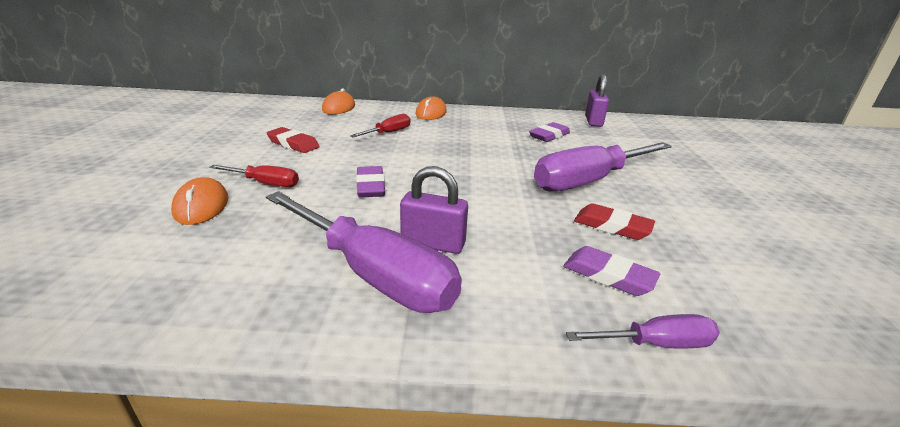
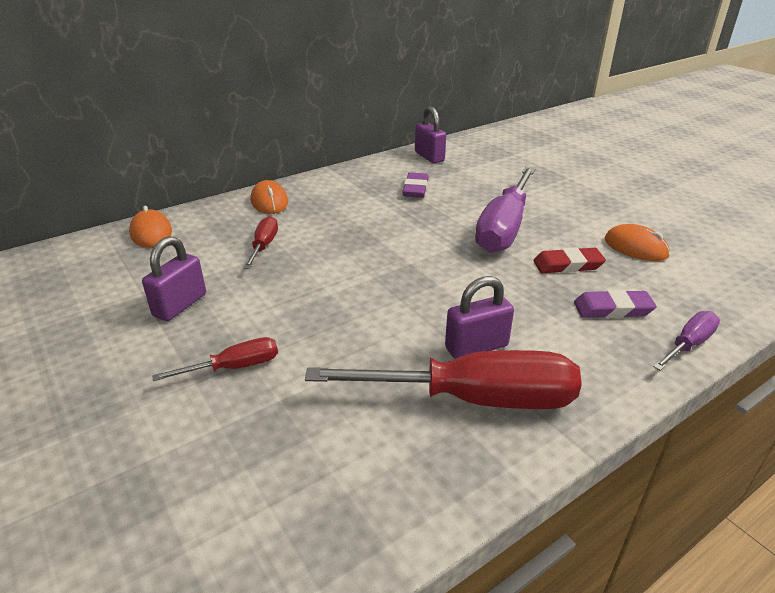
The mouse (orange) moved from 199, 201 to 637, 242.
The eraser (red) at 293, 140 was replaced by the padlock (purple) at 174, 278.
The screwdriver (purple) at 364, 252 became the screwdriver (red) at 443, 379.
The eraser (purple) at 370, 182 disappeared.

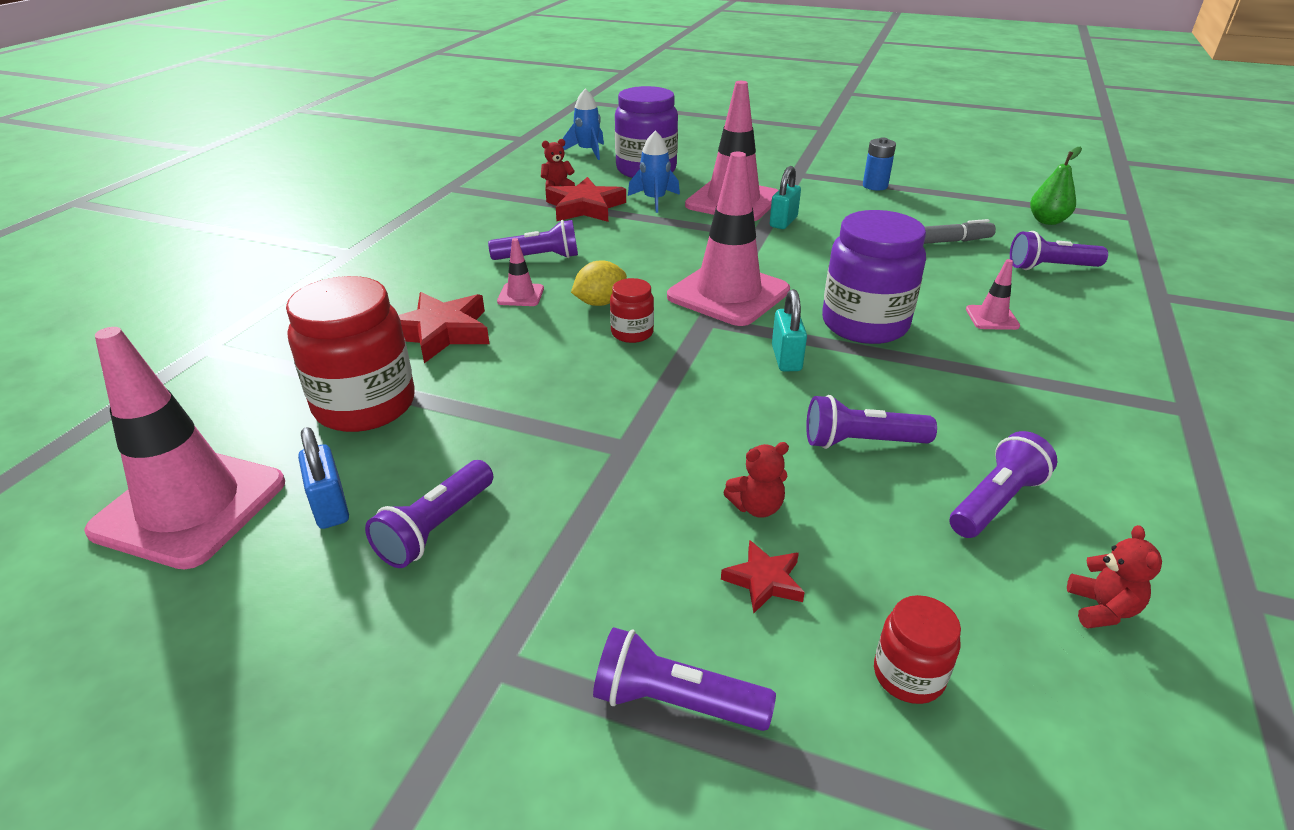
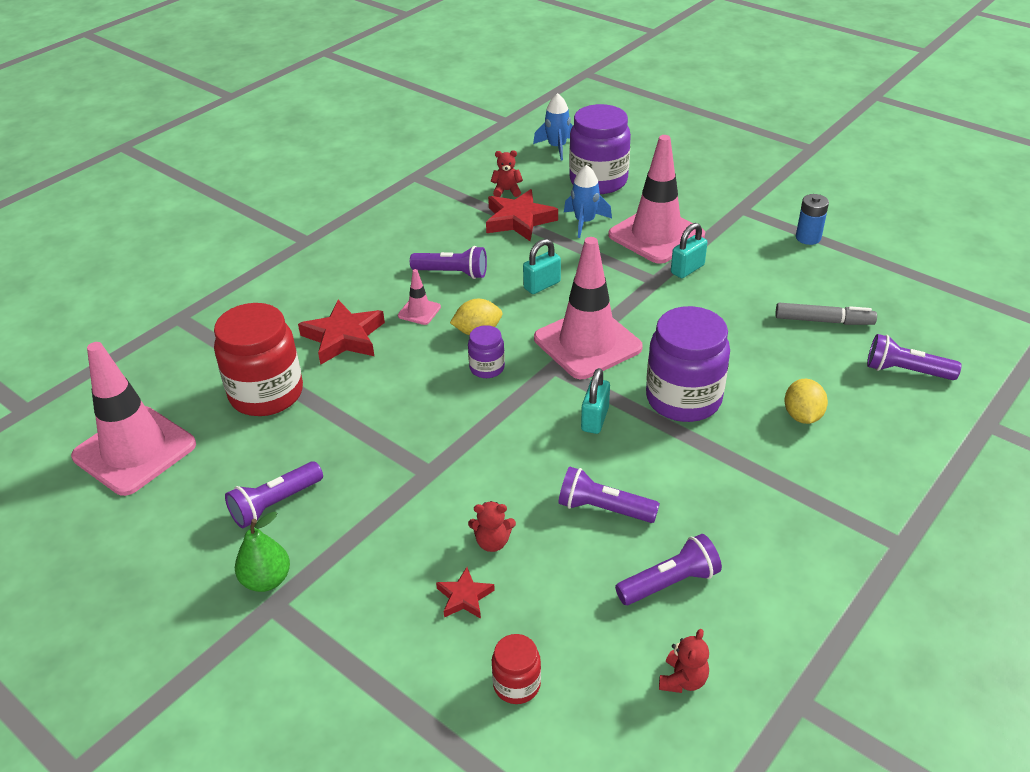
The padlock (blue) at 323, 478 disappeared.
The flashlight (purple) at 684, 679 disappeared.
The jar (red) at 632, 310 became the jar (purple) at 486, 351.
The traffic cone (pink) at 993, 294 was replaced by the lemon (yellow) at 806, 401.
The pear (green) moved from 1056, 186 to 262, 552.
The padlock (turquoise) at 542, 266 appeared.

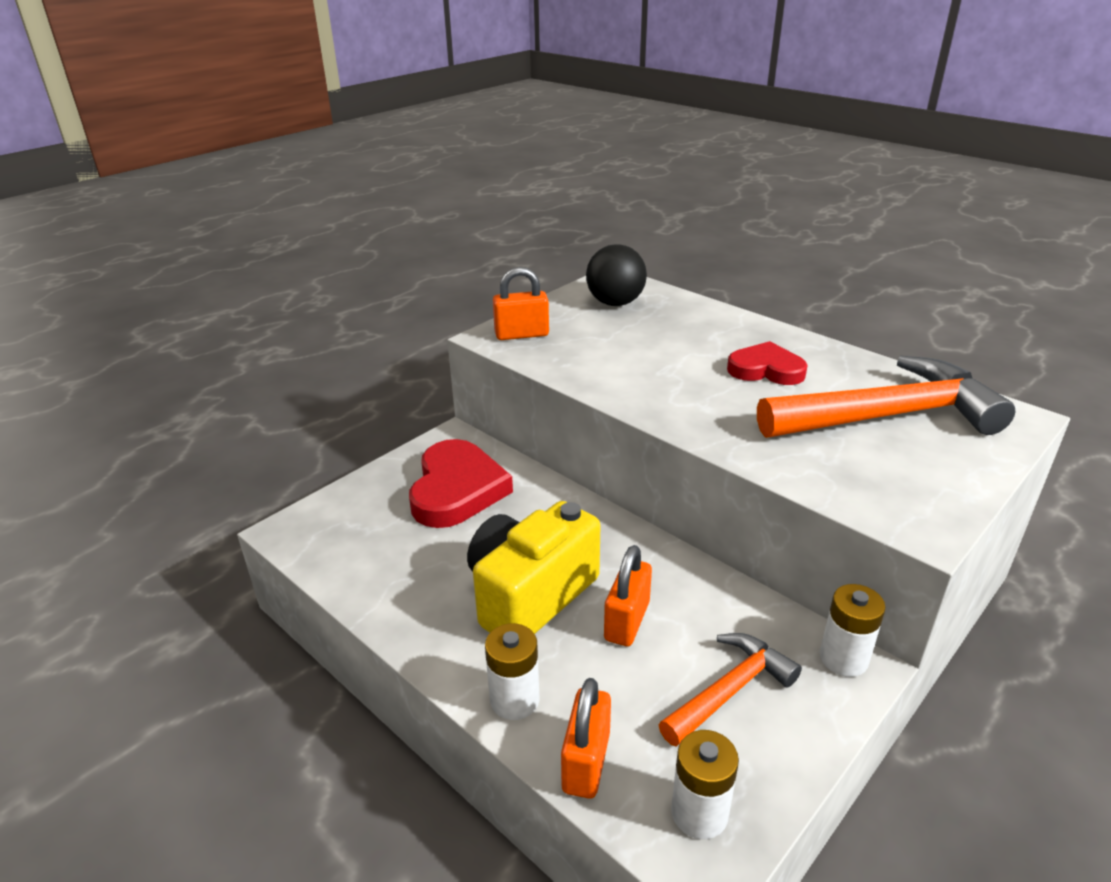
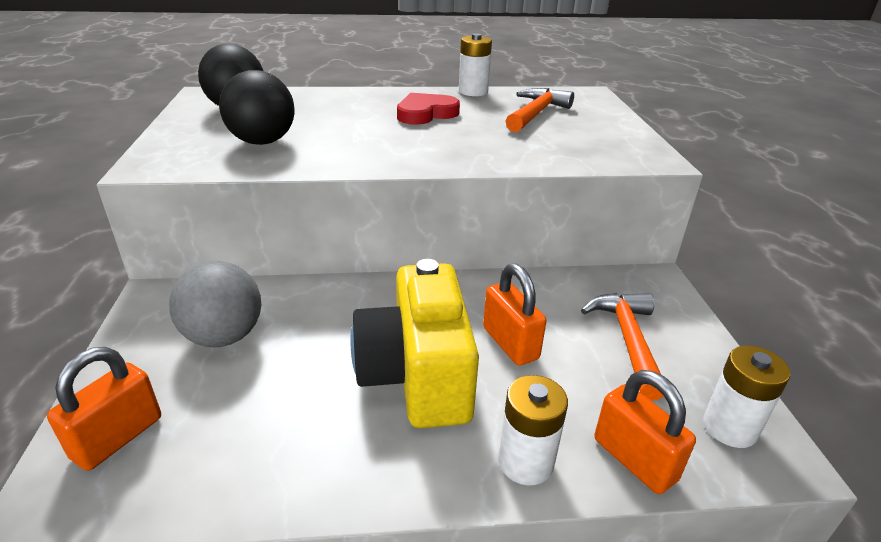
The heart (red) at 461, 483 was replaced by the ball (grey) at 215, 304.
The padlock (orange) moved from 521, 303 to 104, 409.
The hammer (orange) at 886, 397 changed to 0.56 times the size.
The battery (white) moved from 853, 630 to 475, 64.
The ball (black) at 257, 107 appeared.

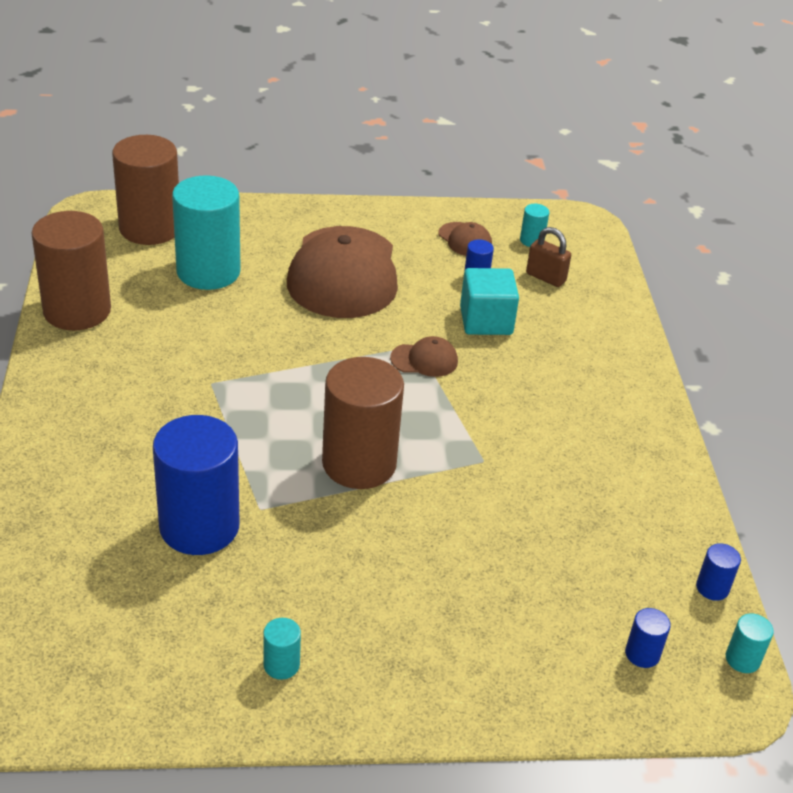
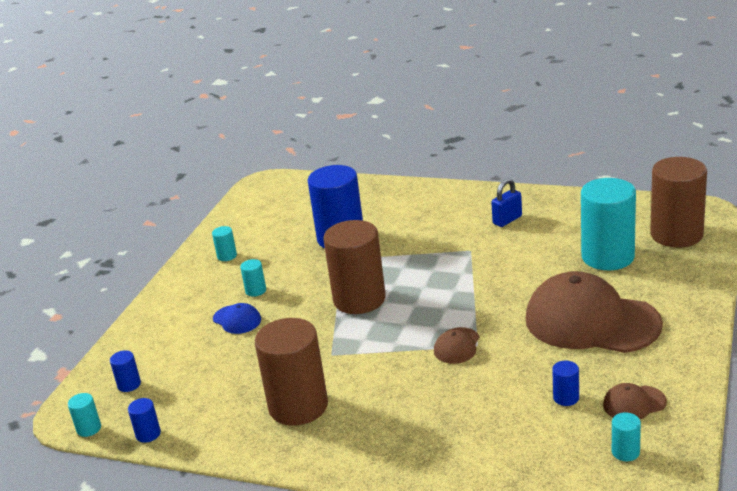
The cylinder (brown) moved from 71, 270 to 291, 372.
The cube (turquoise) at 489, 301 disappeared.
The padlock (brown) at 548, 257 disappeared.
The cap (blue) at 237, 318 appeared.
The cylinder (turquoise) at 253, 278 appeared.
The padlock (blue) at 506, 203 appeared.

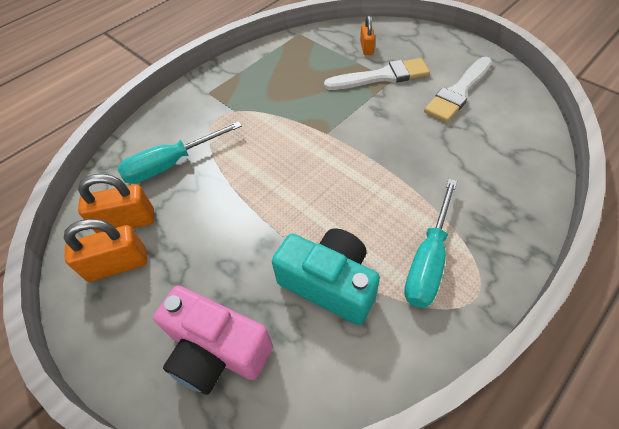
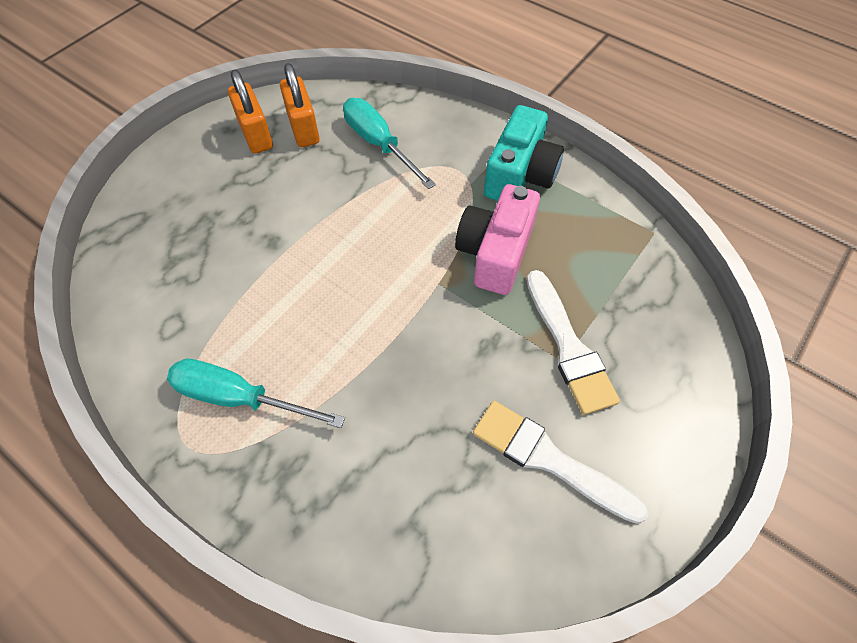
The camera (pink) moved from 213, 340 to 497, 239.
The camera (turquoise) moved from 326, 276 to 524, 153.
The padlock (orange) at 367, 35 disappeared.

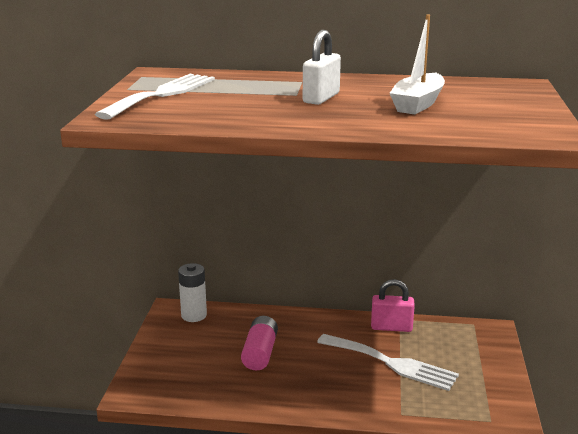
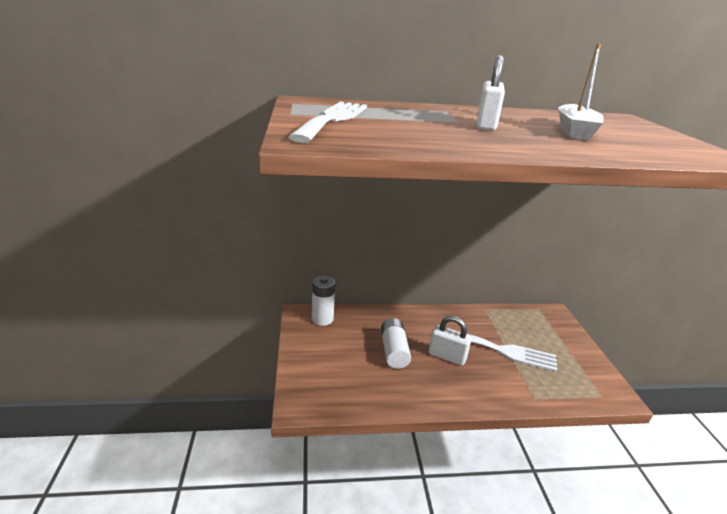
The battery (pink) at 259, 343 became the battery (white) at 396, 343.
The padlock (pink) at 393, 305 disappeared.
The padlock (white) at 450, 341 appeared.

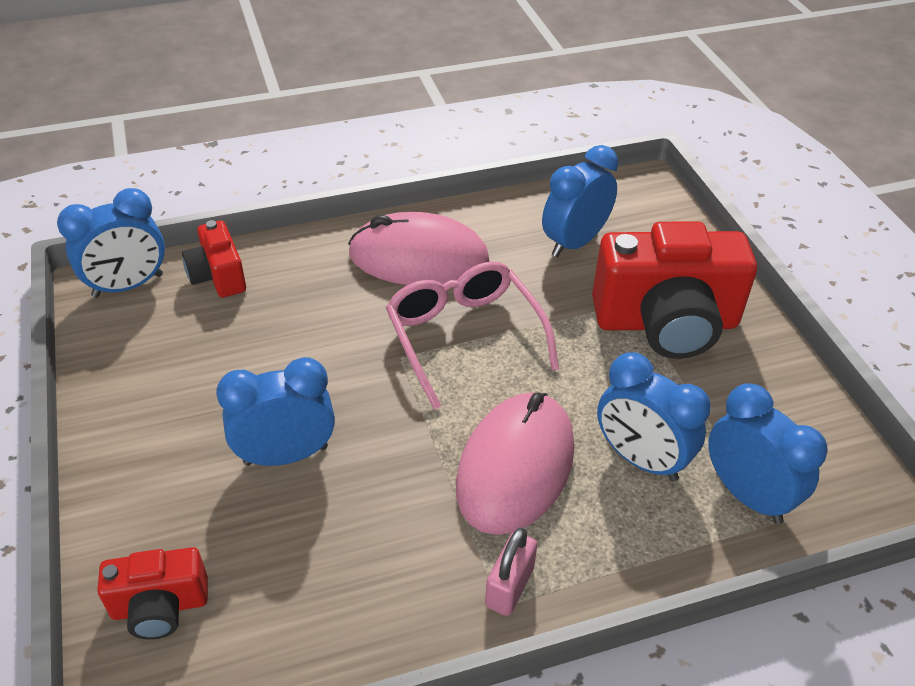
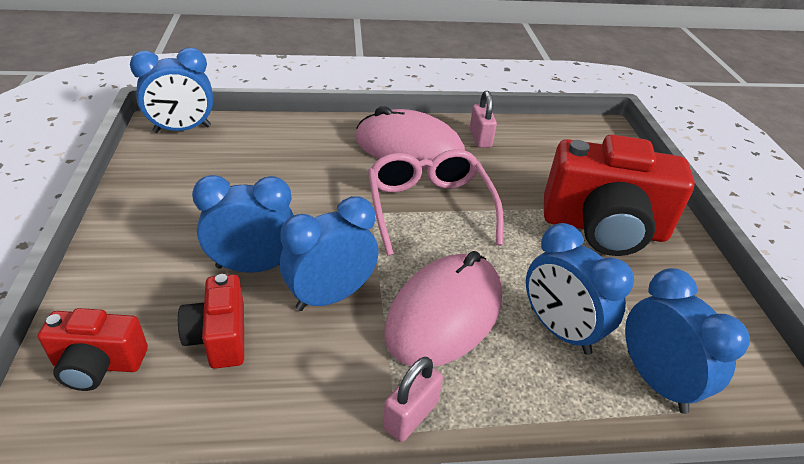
The camera (red) moved from 214, 258 to 211, 321.
The clock (blue) moved from 580, 201 to 329, 253.
The padlock (pink) at 483, 119 appeared.

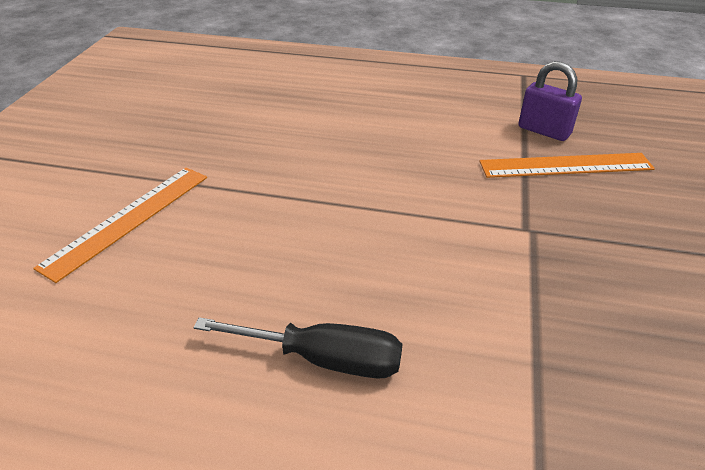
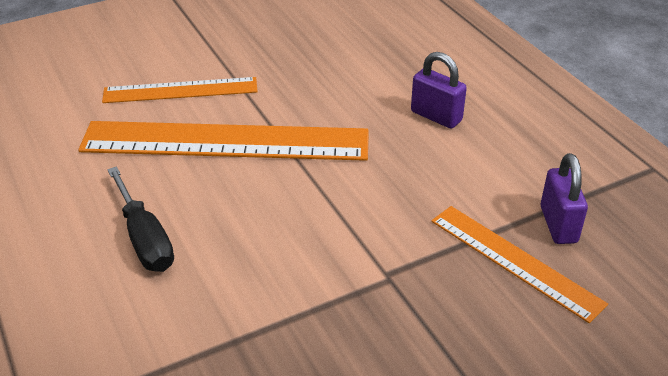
The ruler (orange) at 223, 141 appeared.
The padlock (purple) at 439, 90 appeared.

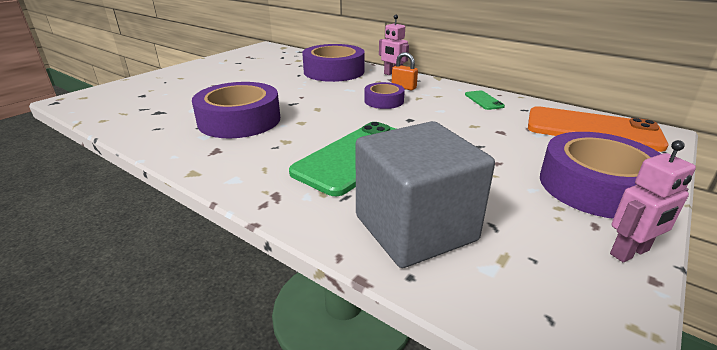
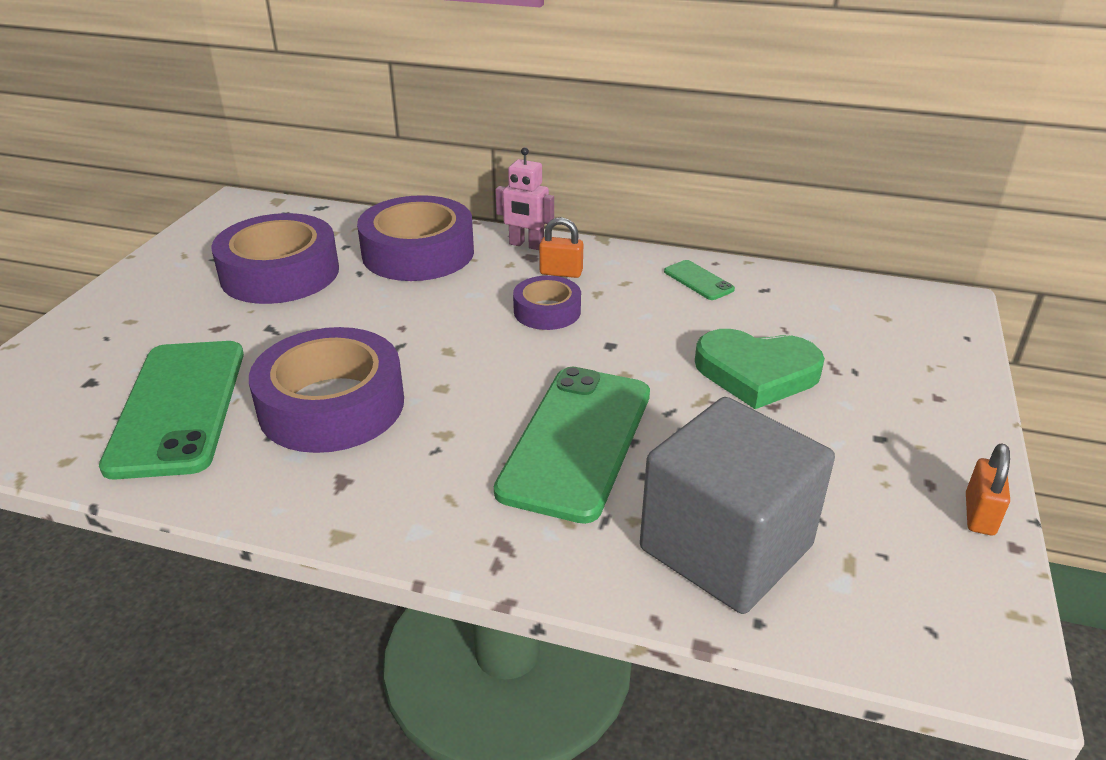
The phone (orange) at 598, 129 disappeared.
The tape (purple) moved from 600, 175 to 275, 258.
The robot (pink) at 653, 201 was replaced by the padlock (orange) at 988, 489.
The phone (green) at 171, 410 appeared.
The heart (green) at 760, 369 appeared.

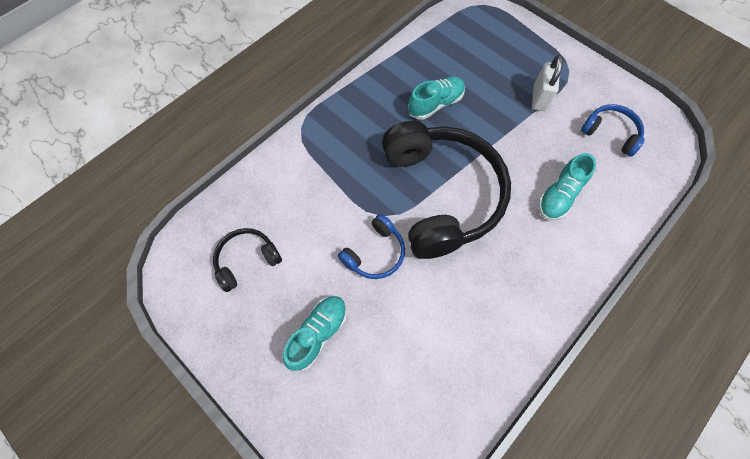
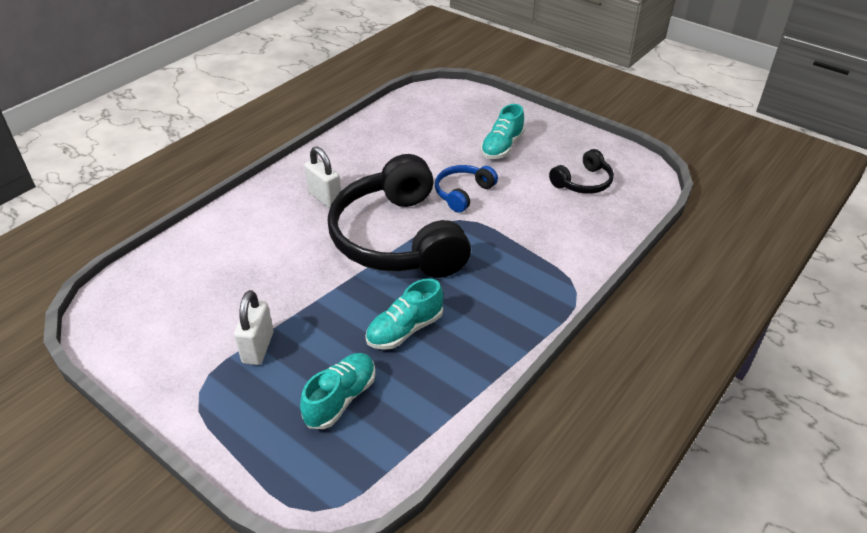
The shoe (turquoise) moved from 567, 186 to 338, 391.
The headphones (blue) at 613, 130 disappeared.
The padlock (white) at 322, 177 appeared.

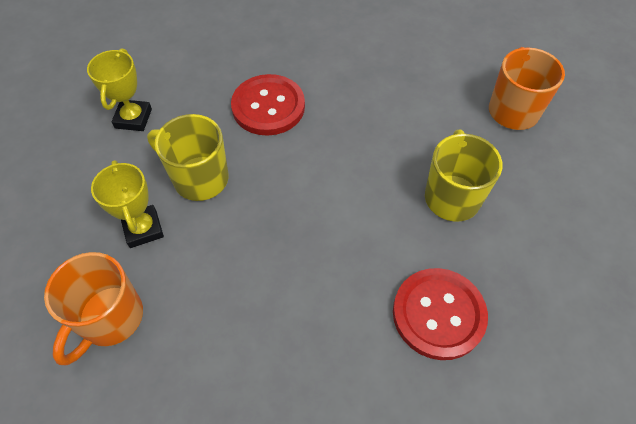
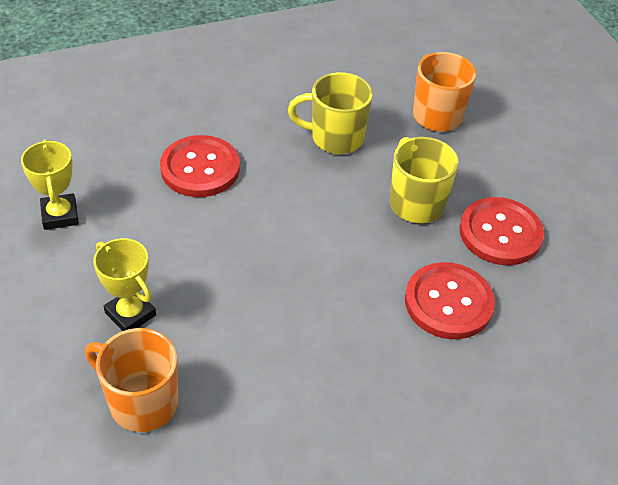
The mug (orange) at 93, 308 turned 120 degrees clockwise.
The mug (yellow) moved from 188, 157 to 330, 113.
The button (red) at 501, 231 appeared.

